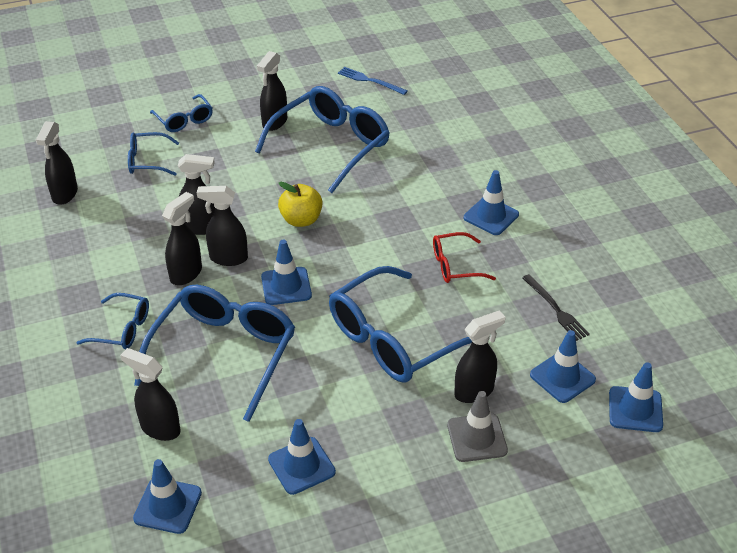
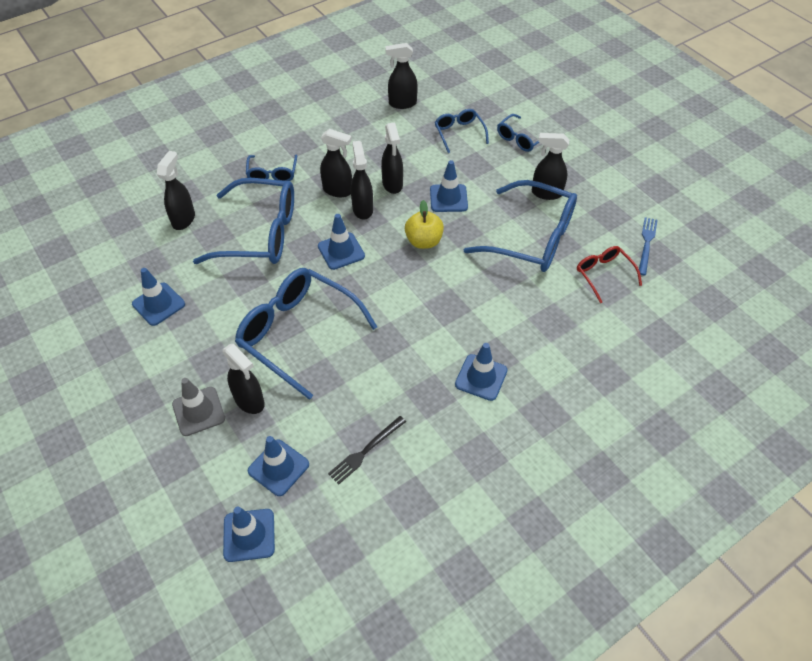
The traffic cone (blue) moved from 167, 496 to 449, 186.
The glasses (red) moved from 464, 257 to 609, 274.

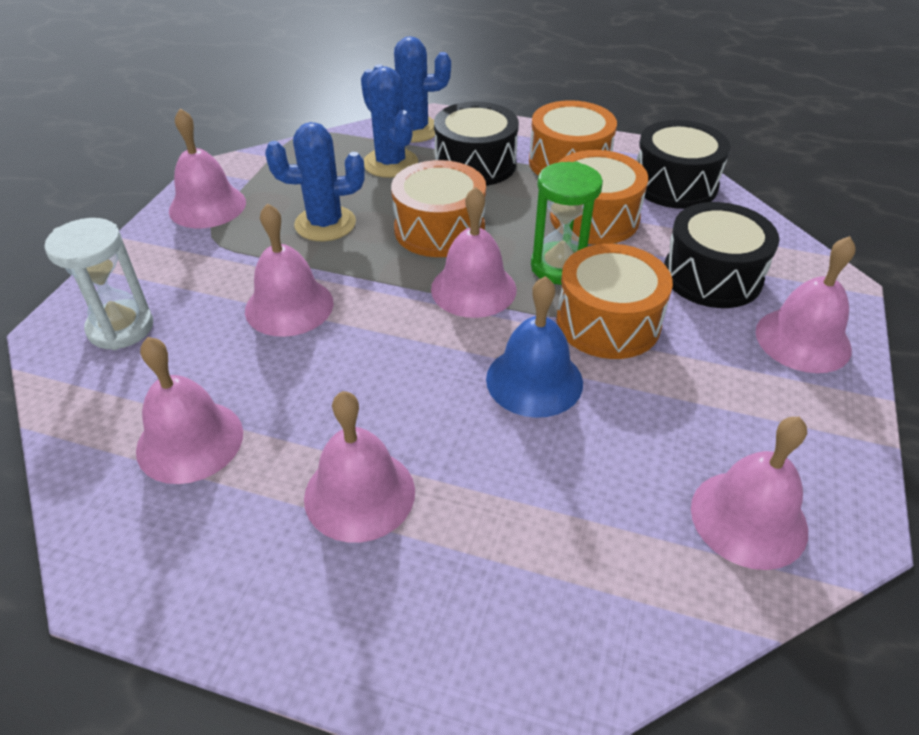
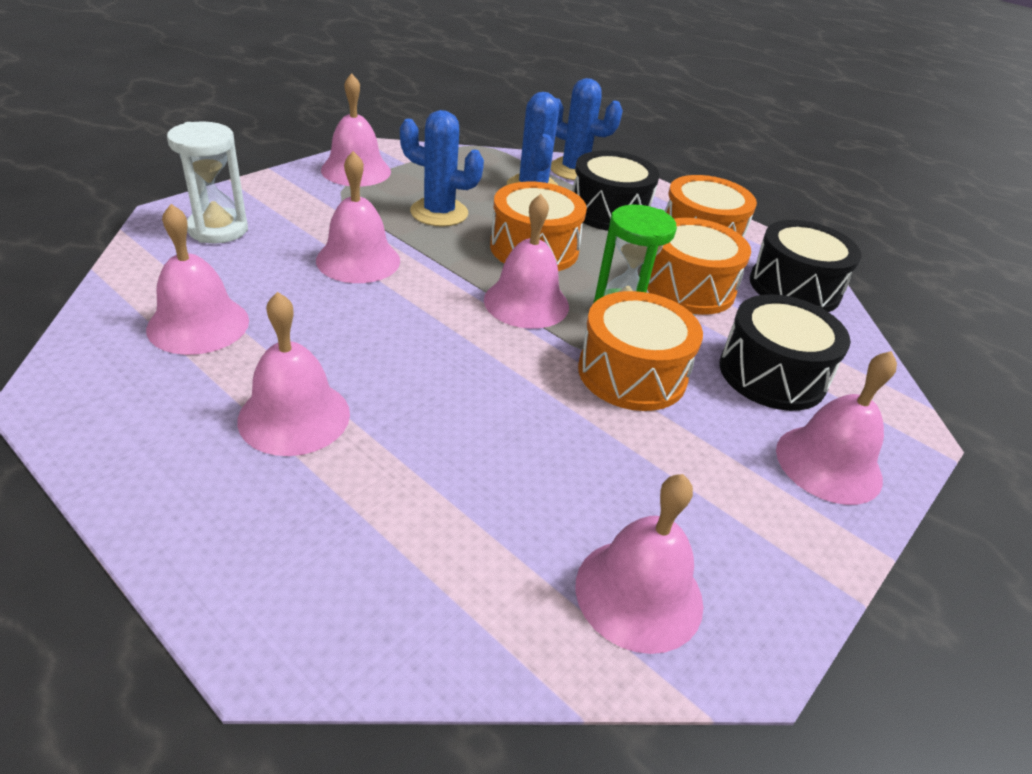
The bell (blue) at 534, 347 disappeared.

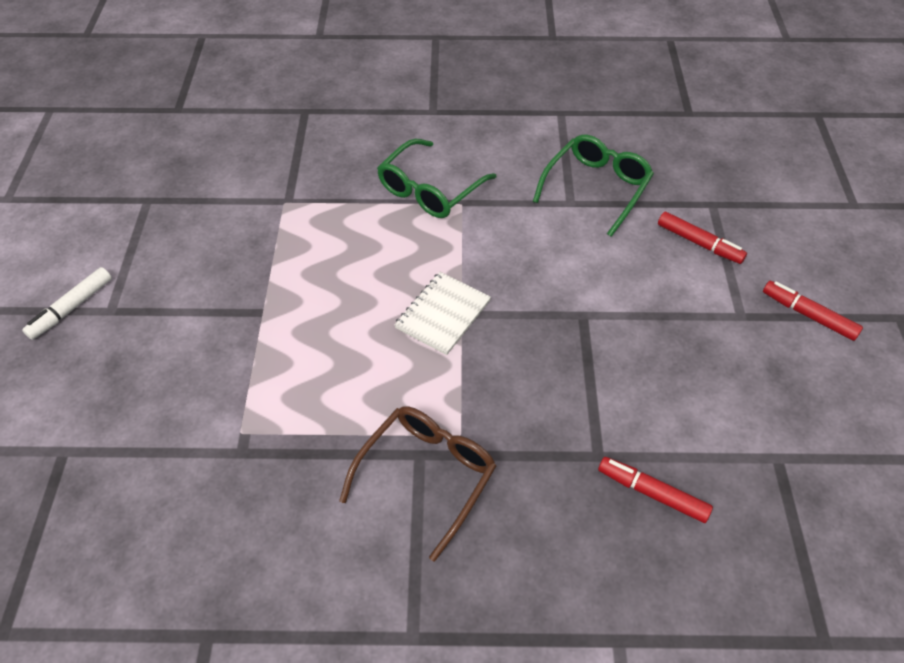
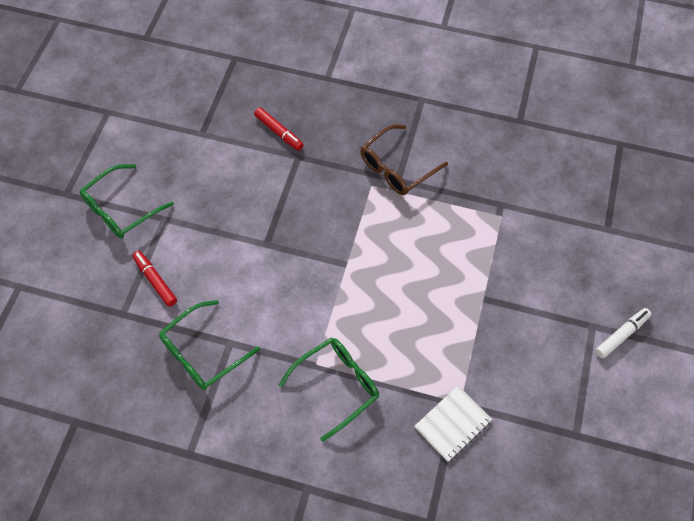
The notebook (white) moved from 442, 313 to 453, 423.
The marker (red) at 813, 311 was replaced by the glasses (green) at 127, 201.

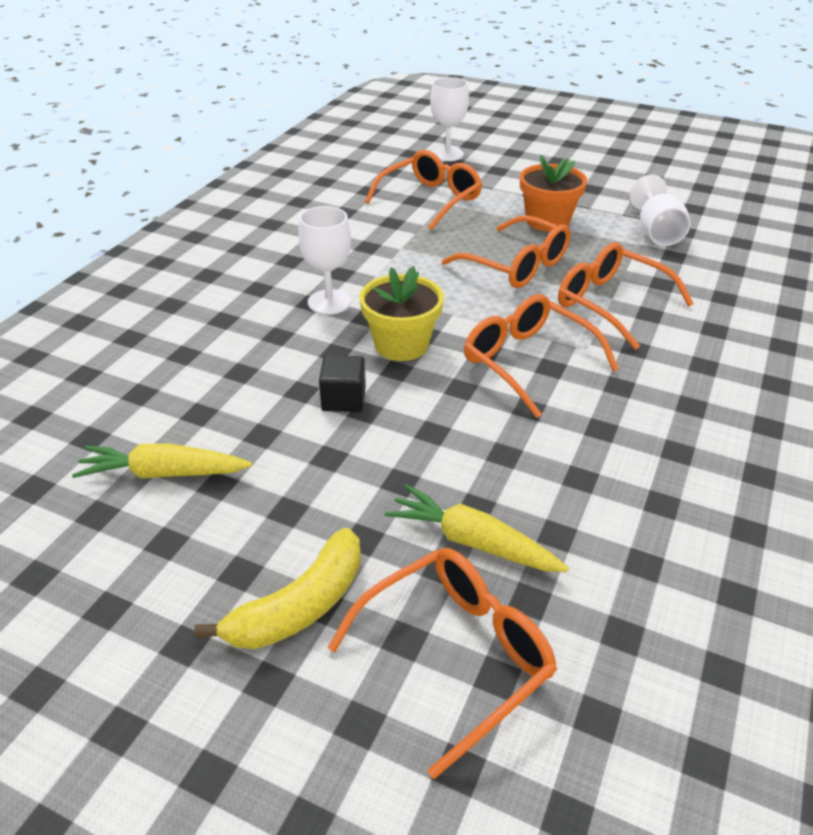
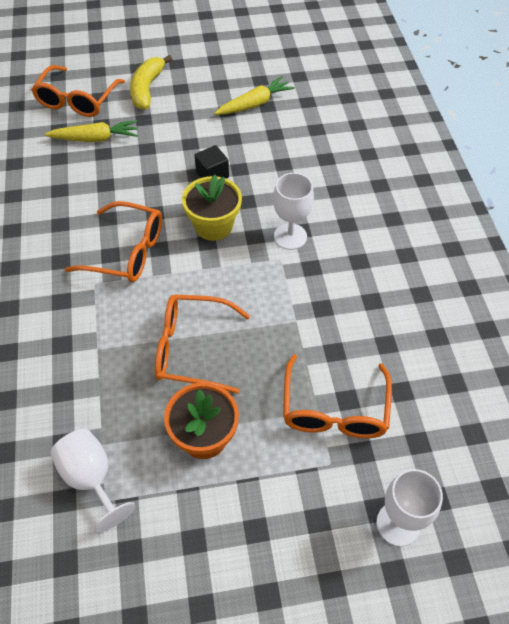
The glasses (orange) at 626, 296 disappeared.

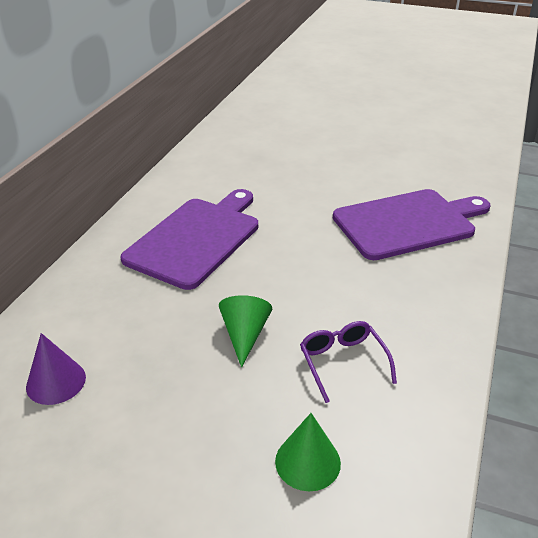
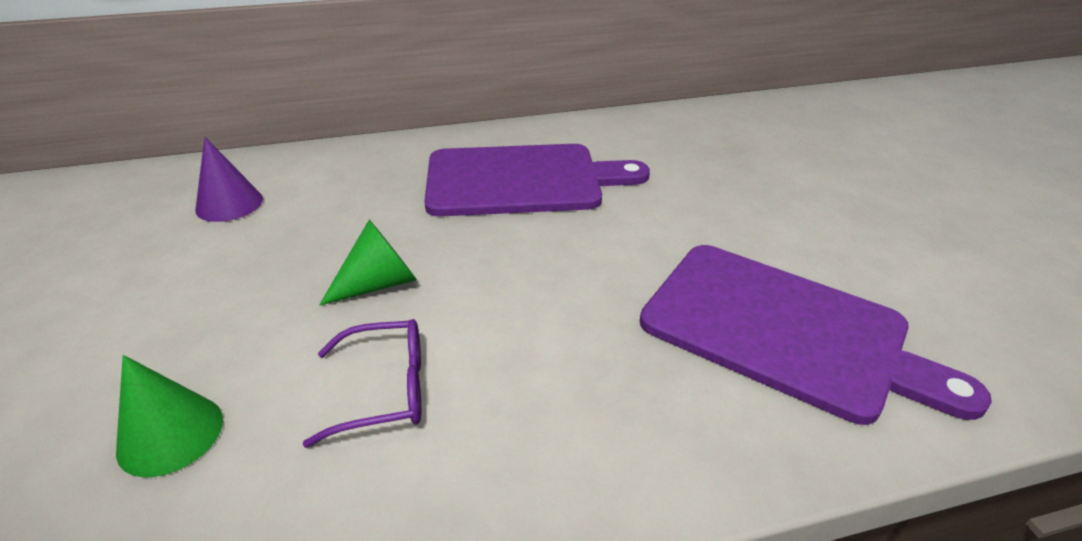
The glasses (purple) at 348, 362 turned 45 degrees clockwise.

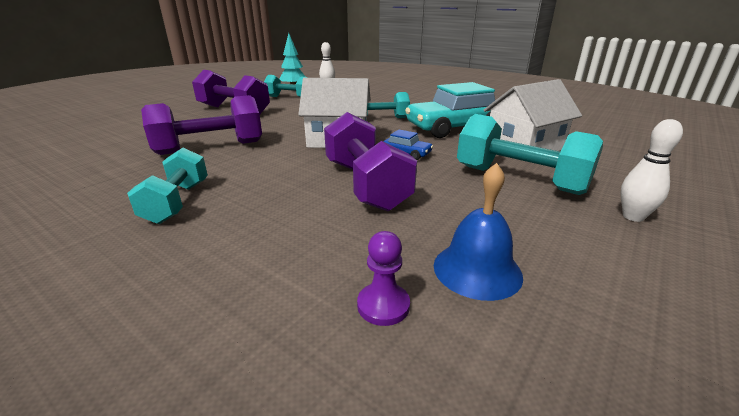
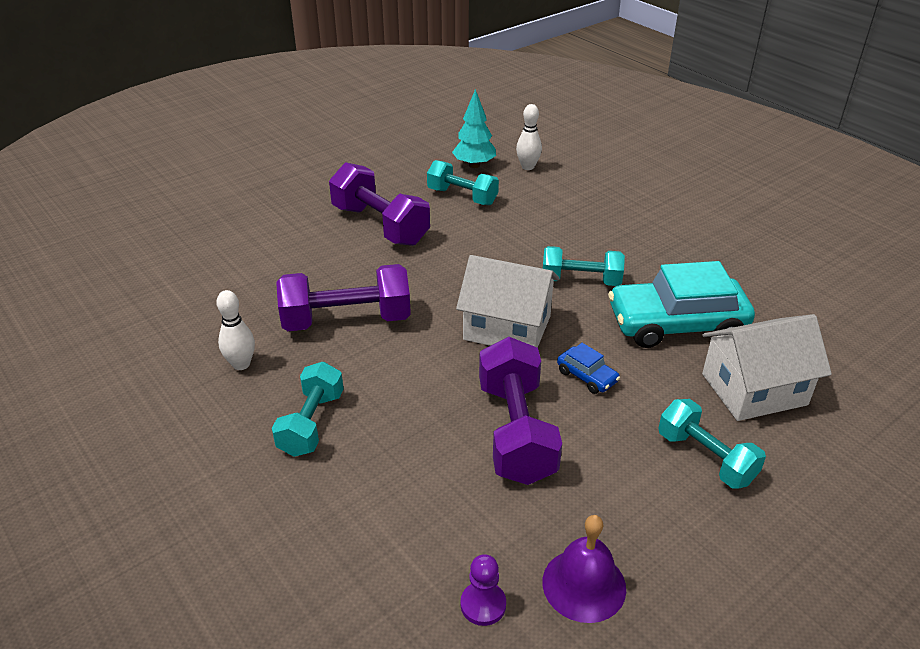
The bell (blue) at 478, 232 became the bell (purple) at 584, 569.
The dumbbell (turquoise) at 530, 154 changed to 0.66 times the size.
The bowling pin (white) moved from 651, 170 to 235, 330.

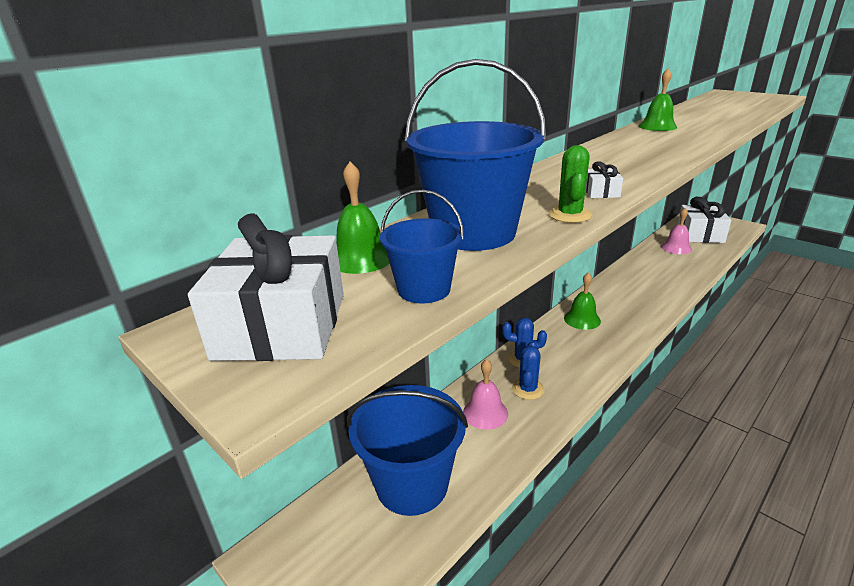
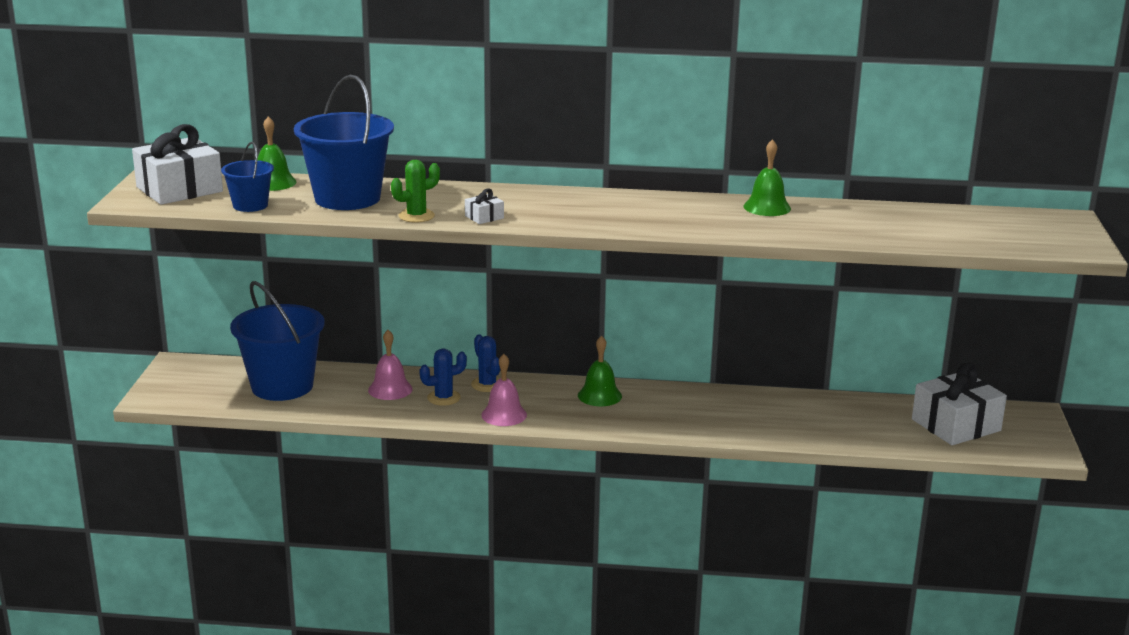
The bell (pink) moved from 676, 231 to 504, 390.

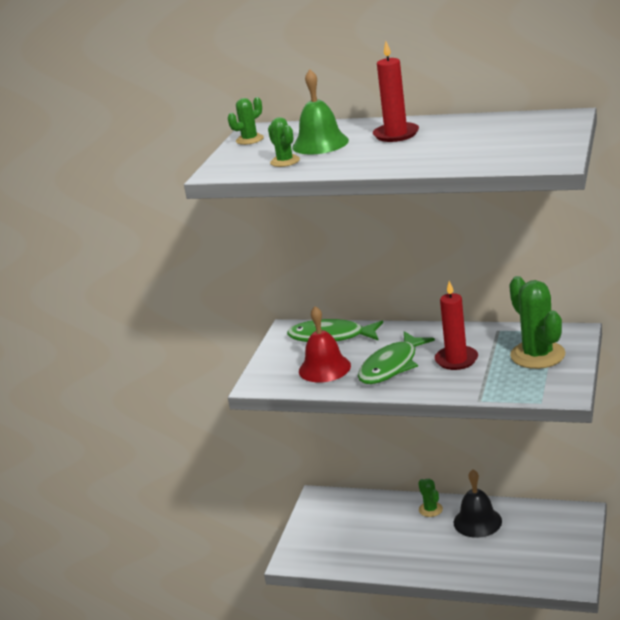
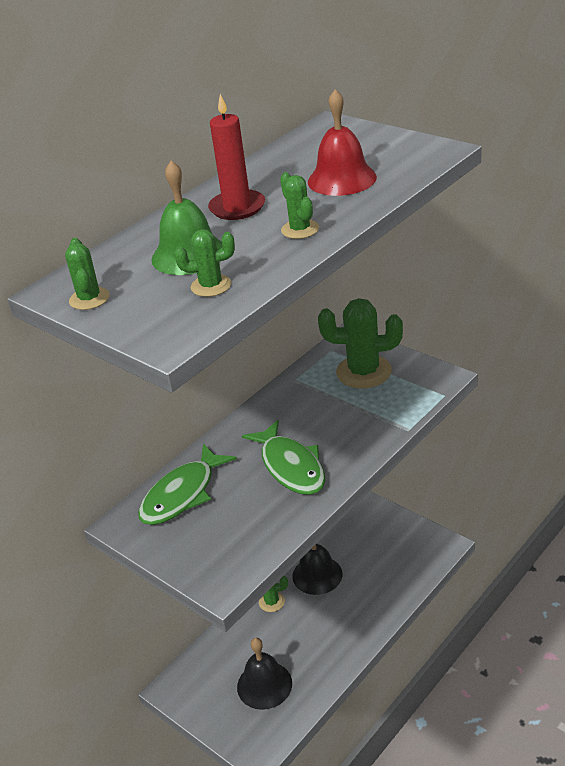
The bell (red) moved from 325, 344 to 342, 142.
The candle (red) at 456, 325 disappeared.
The bell (black) at 264, 674 appeared.
The cactus (green) at 299, 205 appeared.

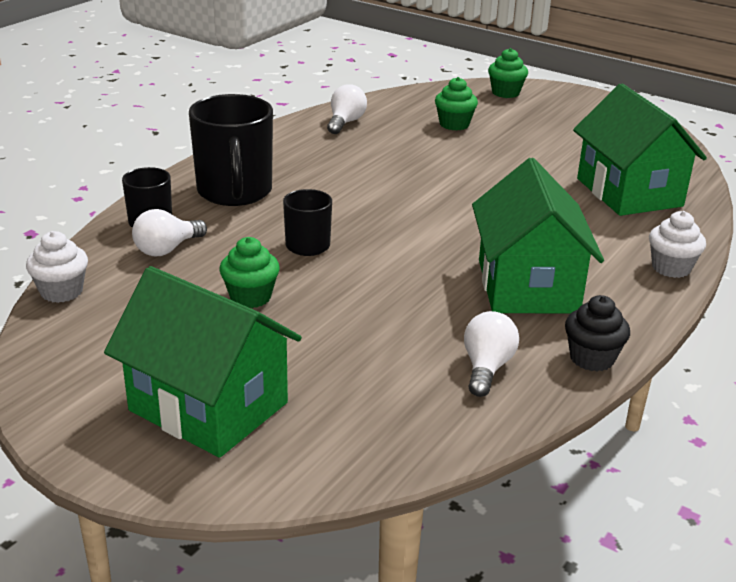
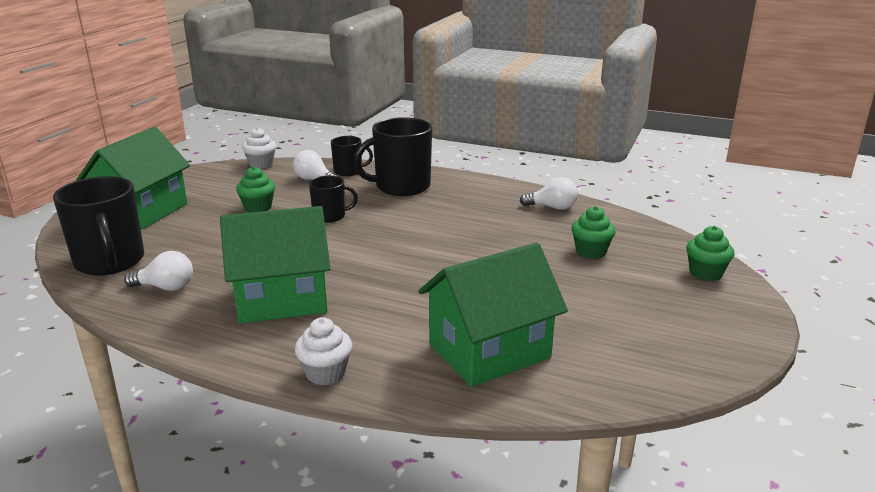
The cupcake (black) at 597, 333 disappeared.
The mug (black) at 98, 226 appeared.

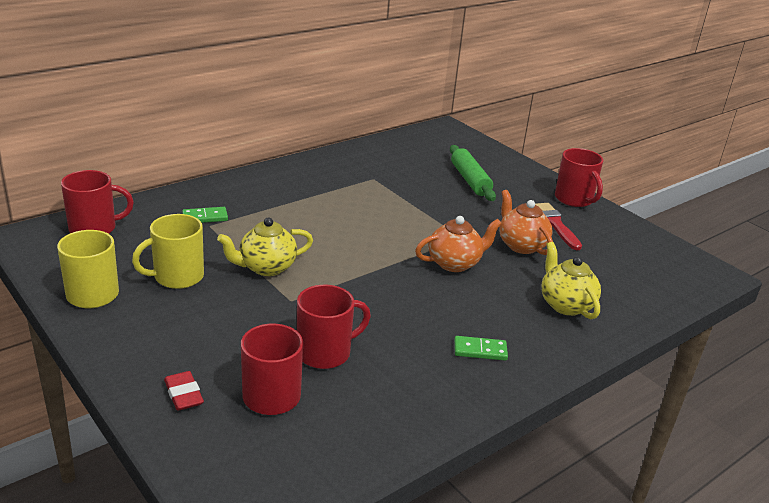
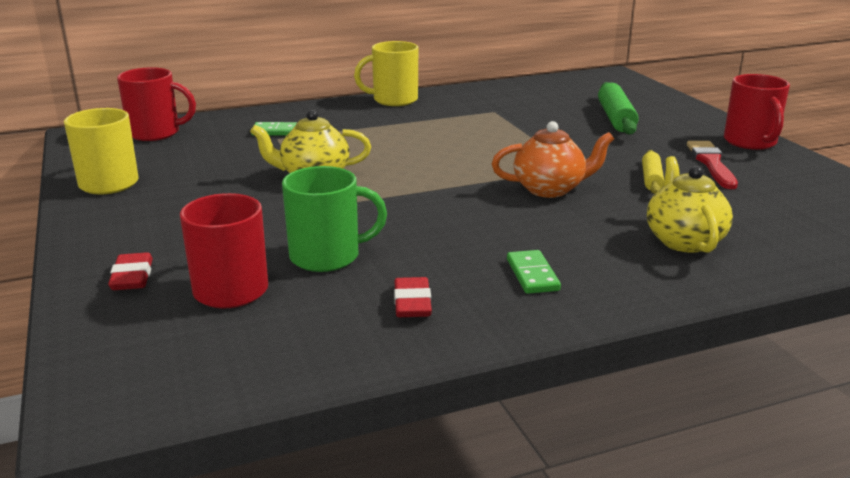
The mug (yellow) moved from 168, 251 to 386, 73.
The mug (red) at 334, 327 became the mug (green) at 334, 219.
The domino (green) at 481, 348 turned 60 degrees clockwise.
The teapot (orange) at 526, 222 was replaced by the rolling pin (yellow) at 653, 172.
The eraser (red) at 413, 297 appeared.

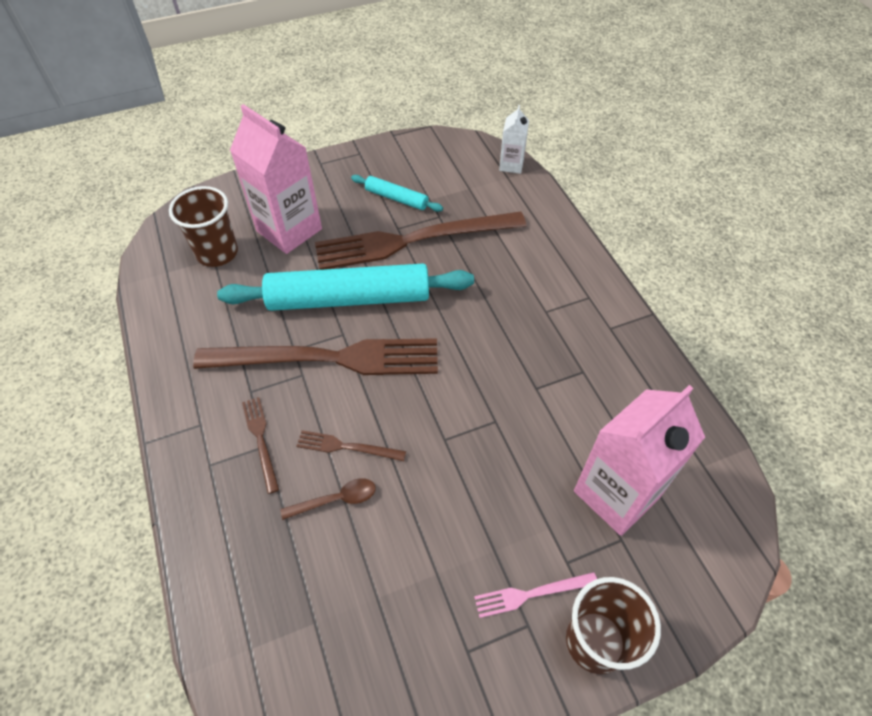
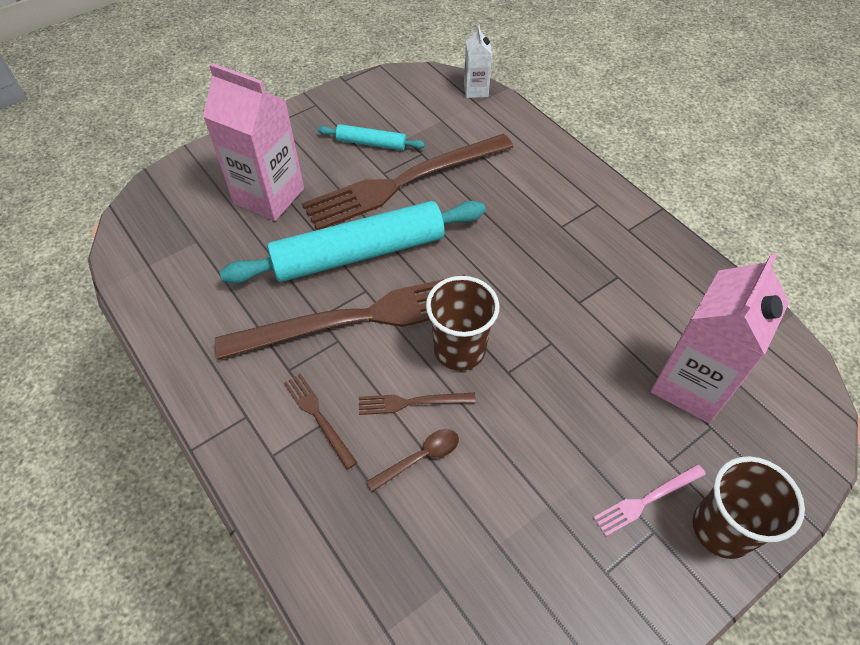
The cup (brown) moved from 203, 226 to 463, 323.

